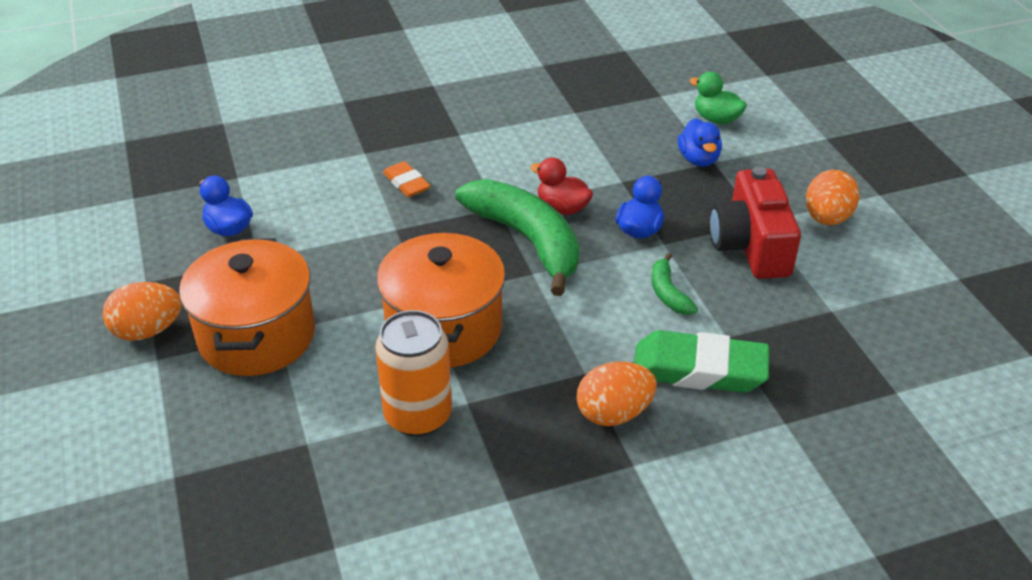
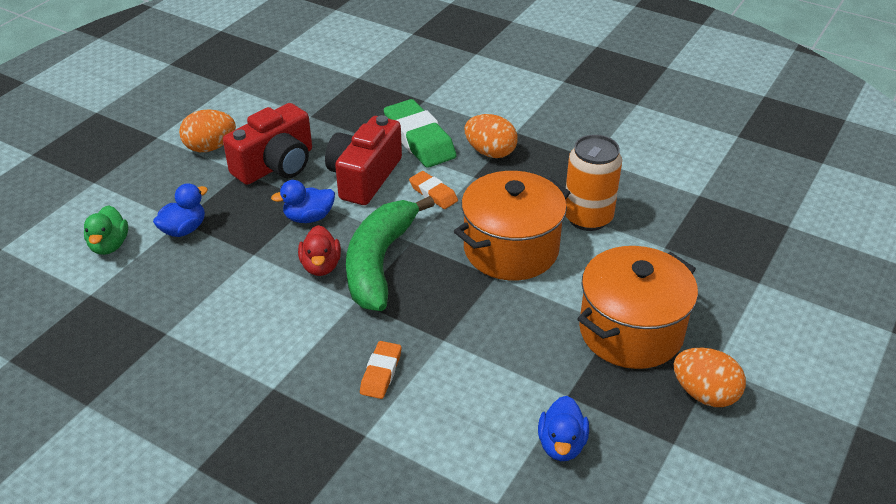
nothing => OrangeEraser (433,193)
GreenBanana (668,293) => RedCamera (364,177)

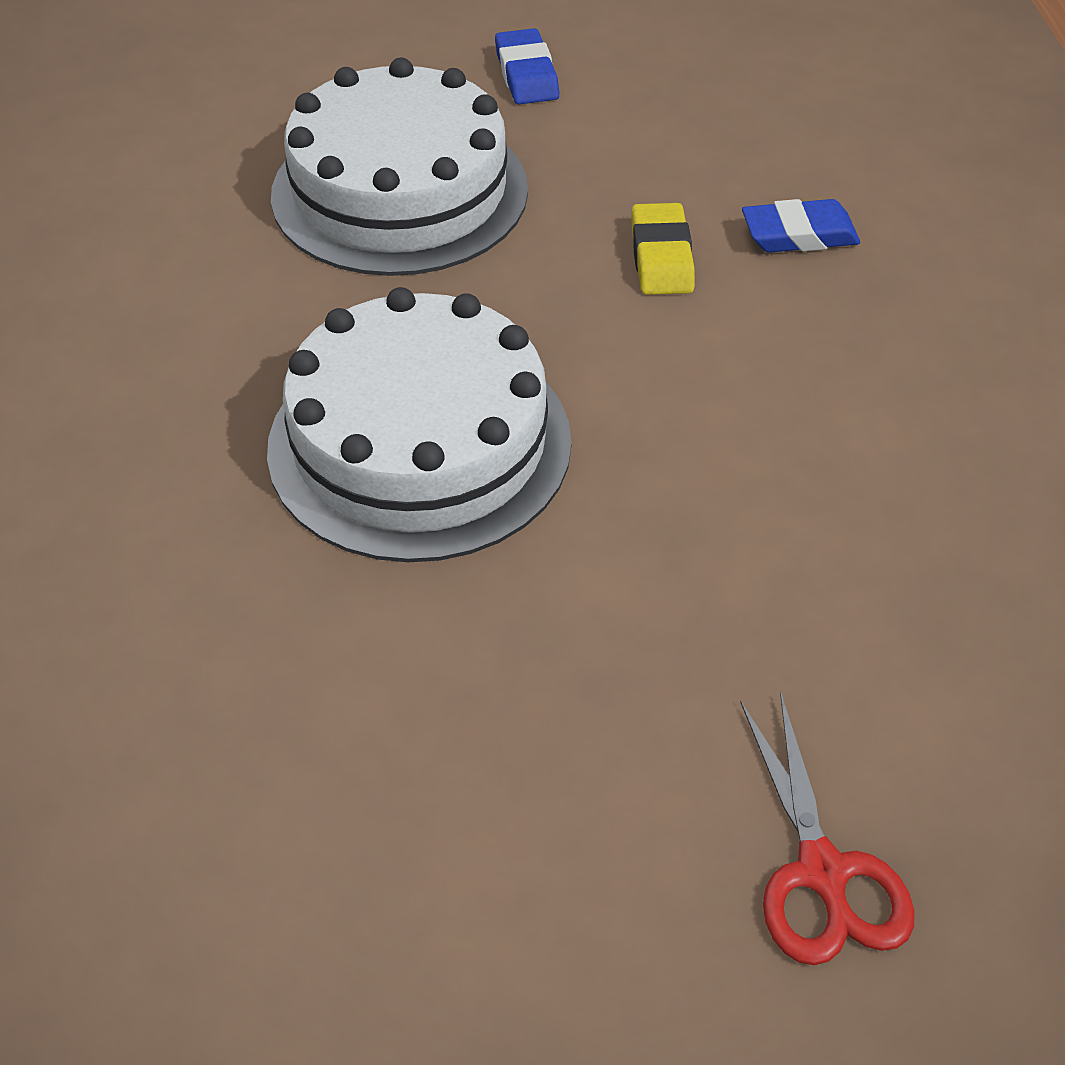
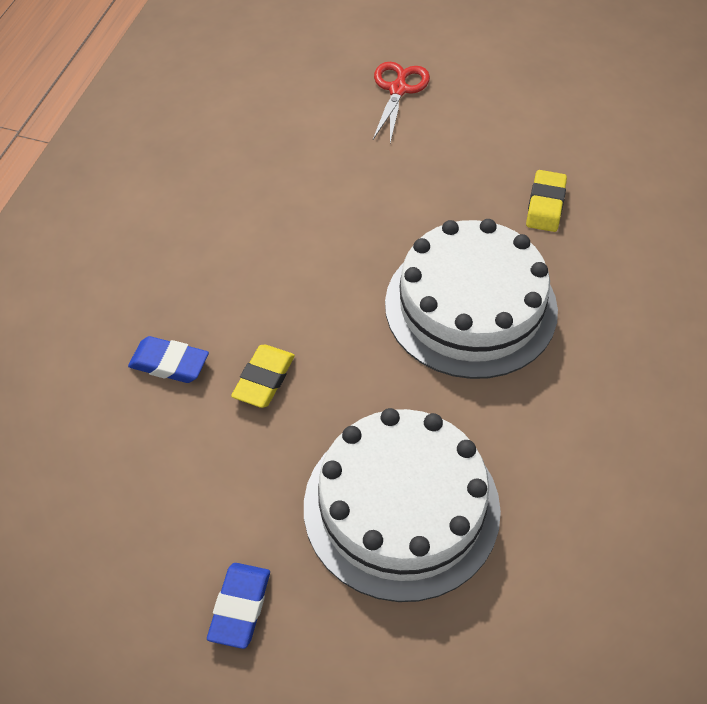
nothing => YellowEraser (545,205)

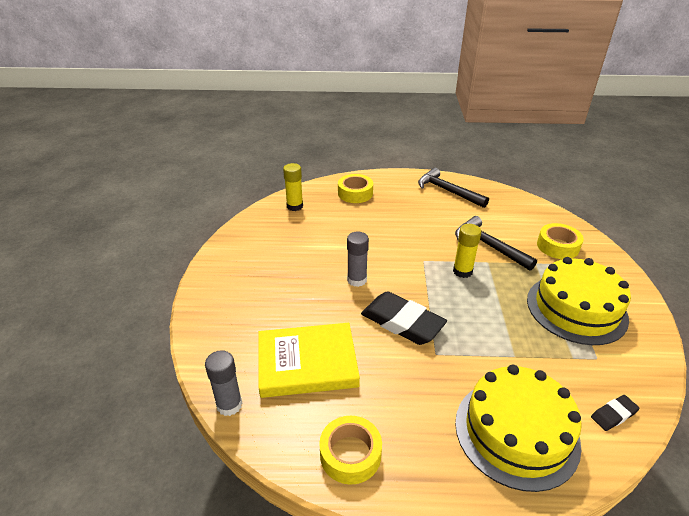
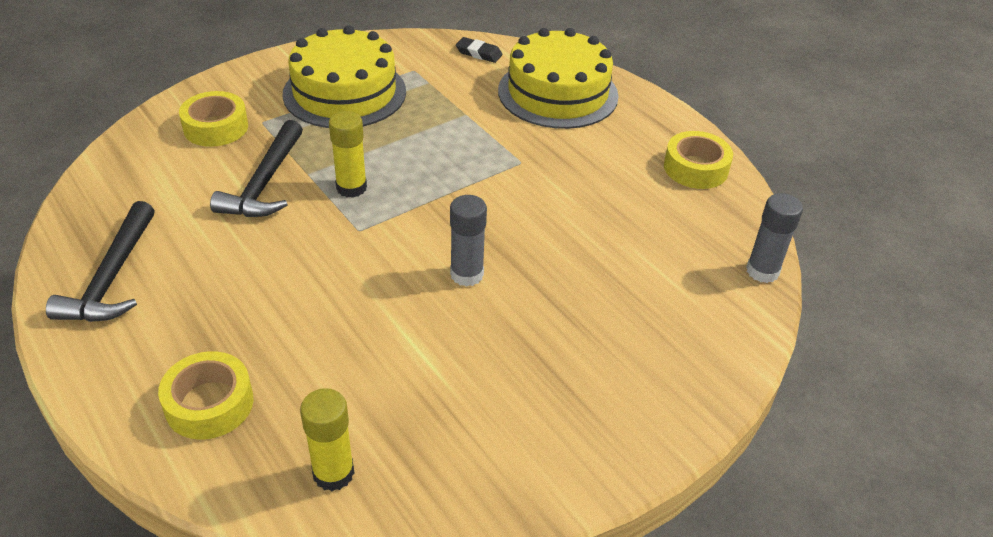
YellowBook (307,363) => nothing
BlackEraser (402,322) => nothing

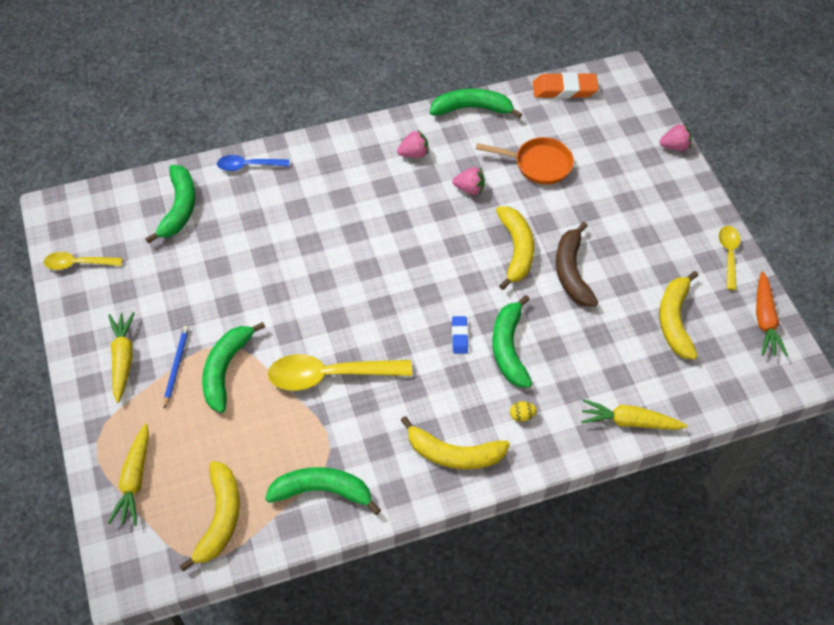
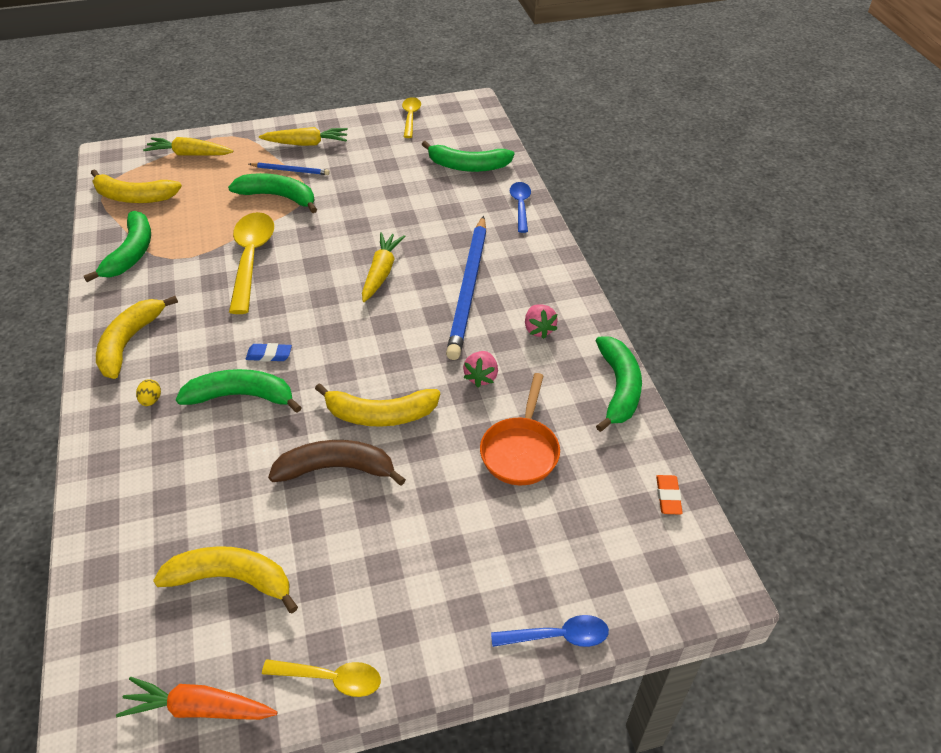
nothing => BluePencil (468,289)
YellowCarrot (629,421) => YellowCarrot (381,272), move
PinkStrawberry (674,146) => BlueSpoon (558,636)
OrangeEraser (564,89) => OrangeEraser (668,497), x0.54

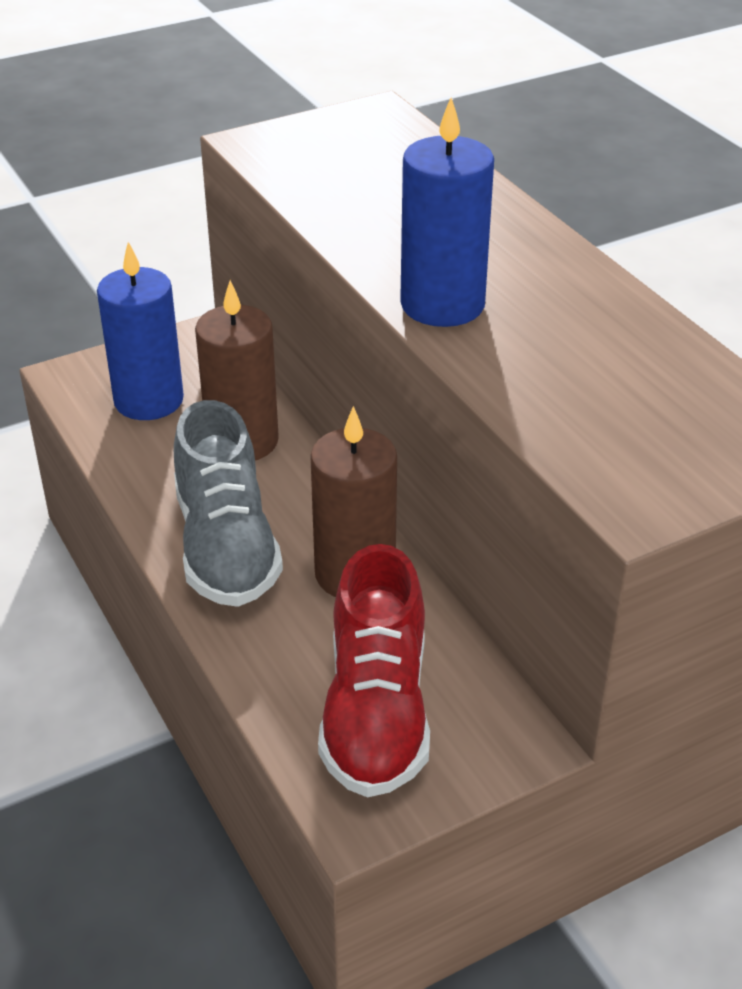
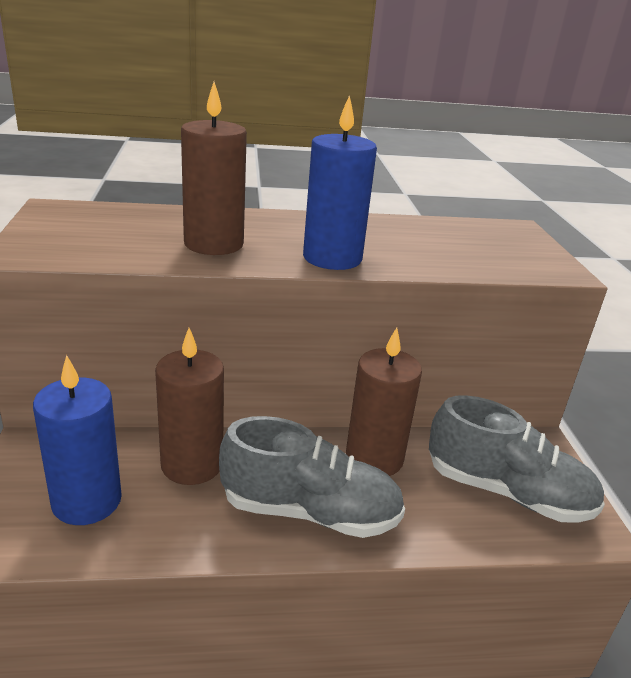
nothing => BrownCandle (213,244)
RedShoe (376,712) => GreyShoe (507,492)

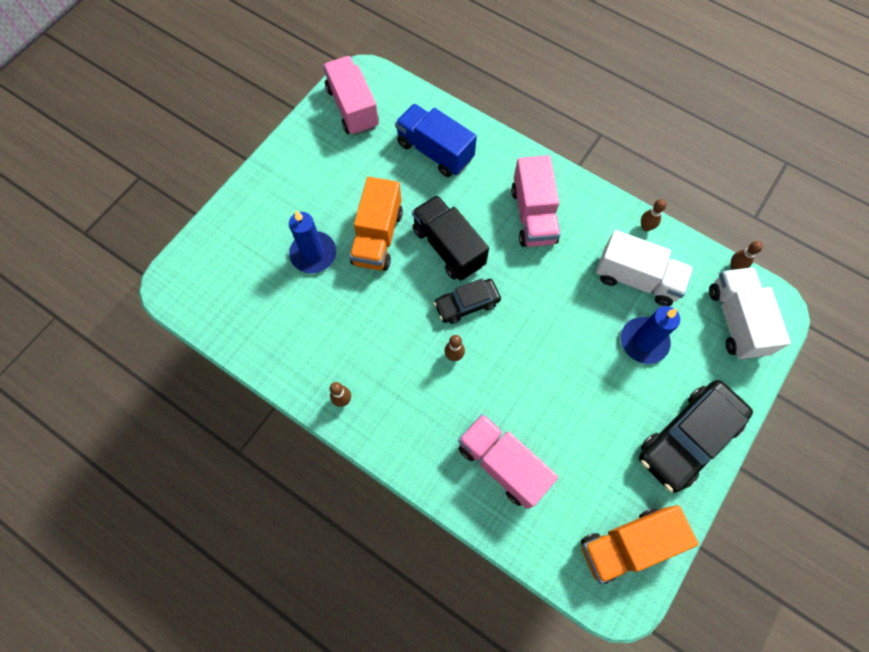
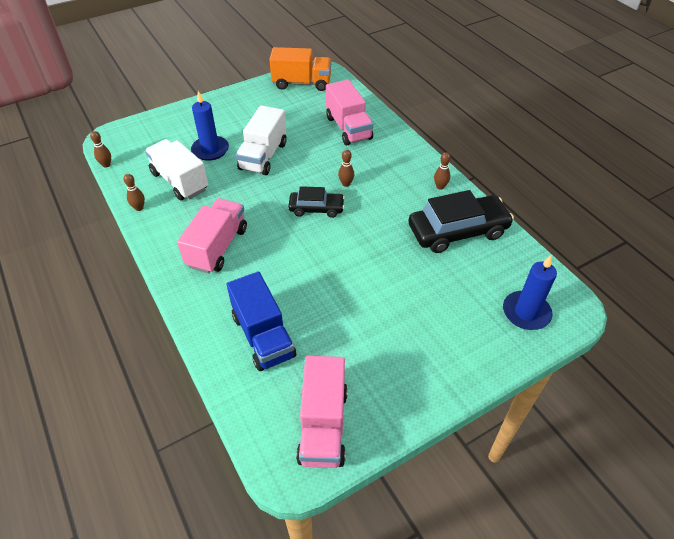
OrangeTruck (377,237) => nothing
BlackTruck (448,247) => nothing
BlueCandle (313,254) => BlueCandle (526,312), move
BlackCar (688,438) => BlackCar (457,231), move
WhiteTruck (736,321) => WhiteTruck (263,156), move

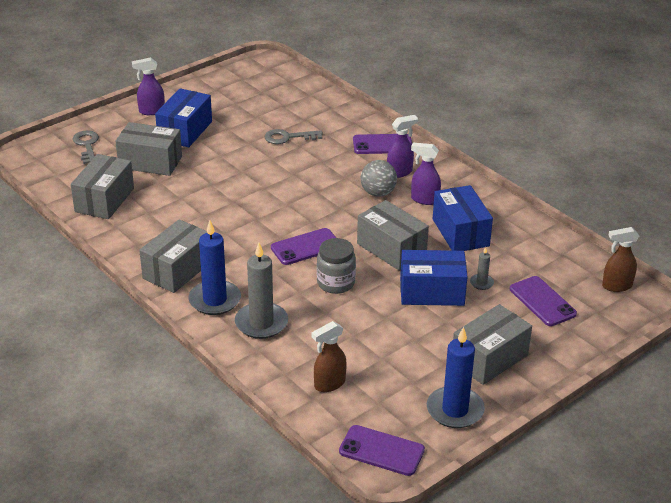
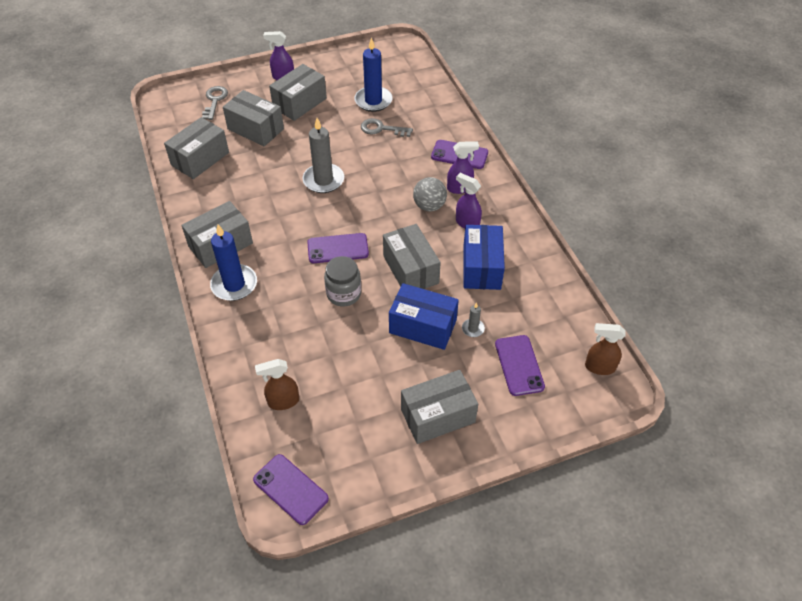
GreyCandle (261,323) => GreyCandle (323,180), move
BlueCandle (455,410) => BlueCandle (373,101), move
BlueBox (185,131) => GreyBox (300,103)

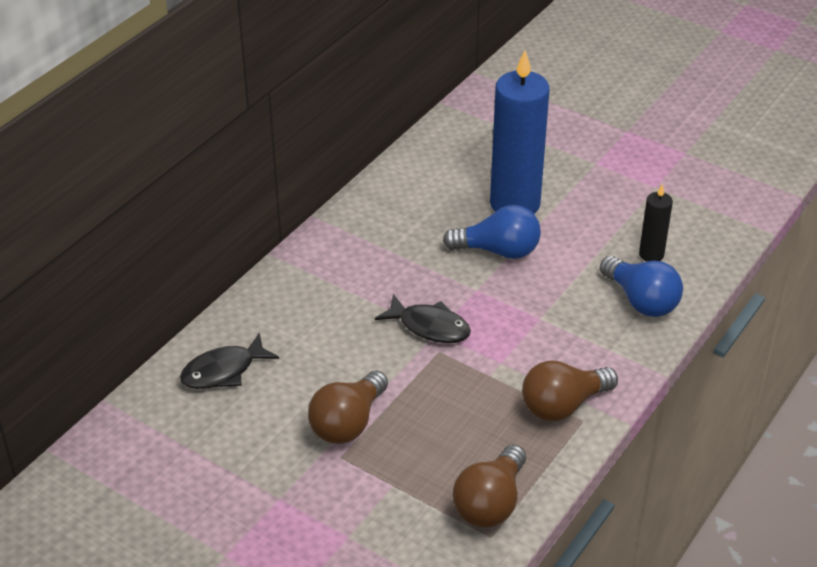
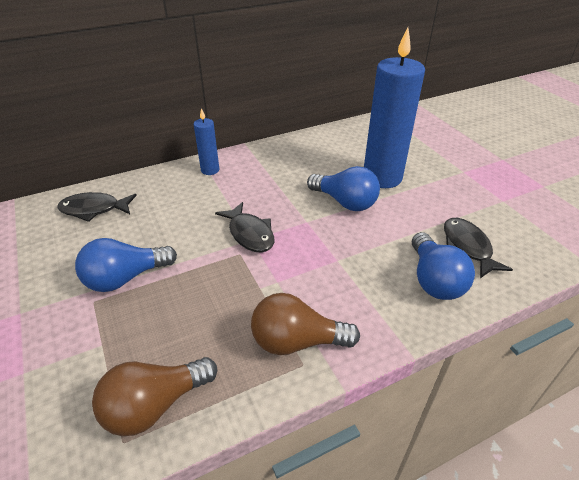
nothing => BlueCandle (210,170)
BlackCandle (651,254) => BlackFish (467,247)
BrownLightBulb (348,423) => BlueLightBulb (125,278)

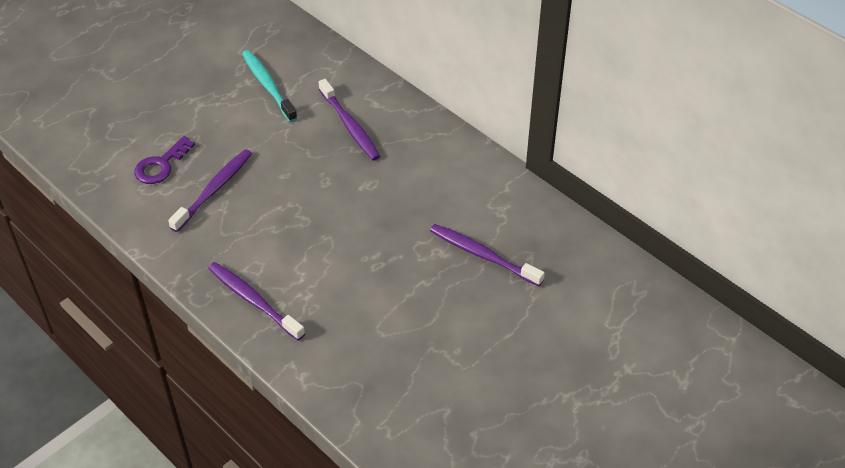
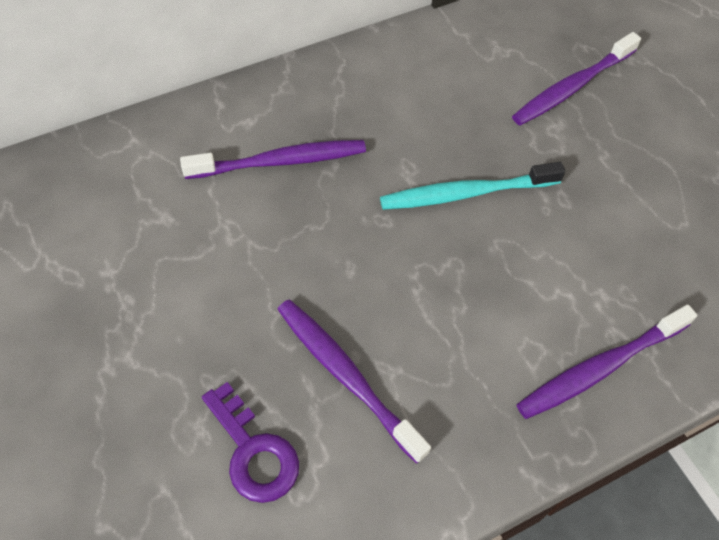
TurquoiseToothbrush (268,86) => TurquoiseToothbrush (467,193), move

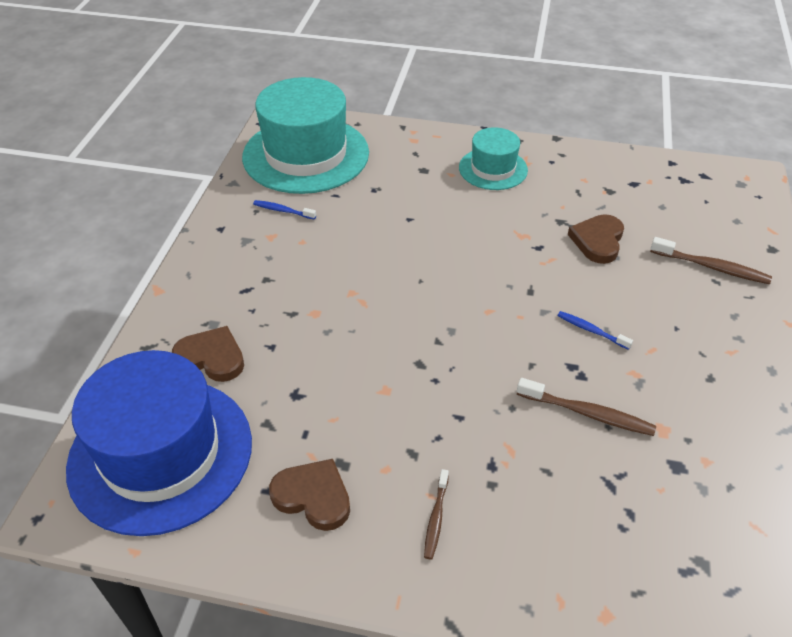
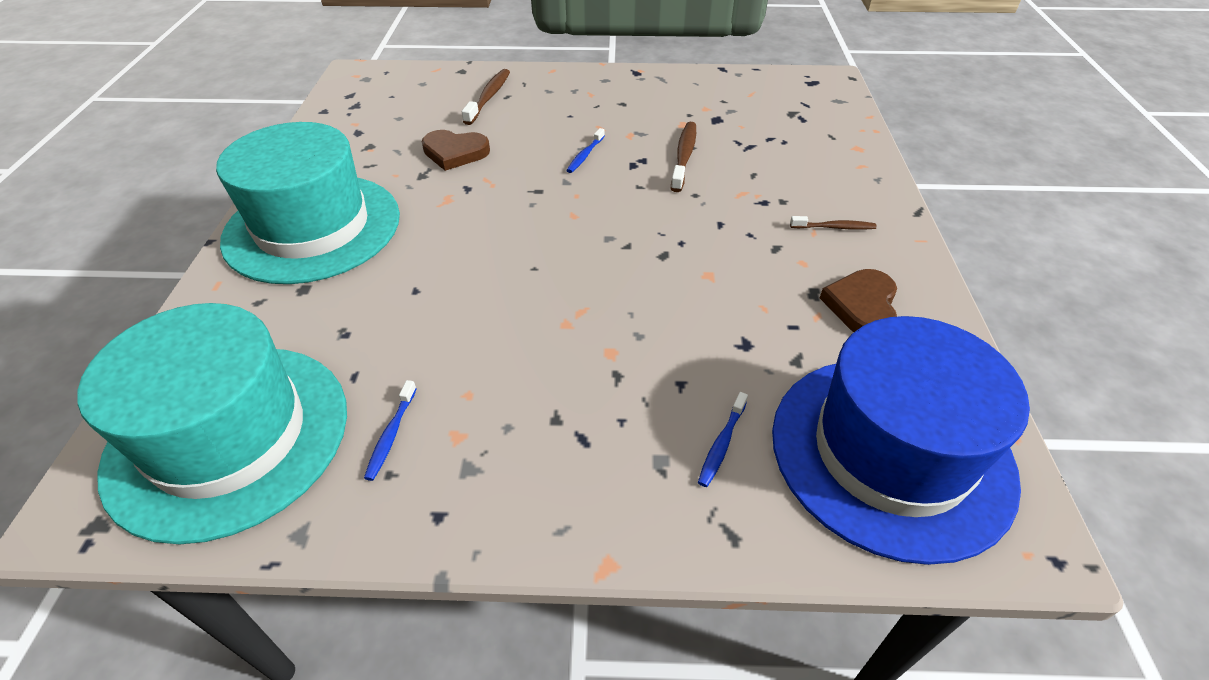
BrownHeart (211,357) => BlueToothbrush (722,443)
TurquoiseHat (493,169) => TurquoiseHat (312,227), x1.87

